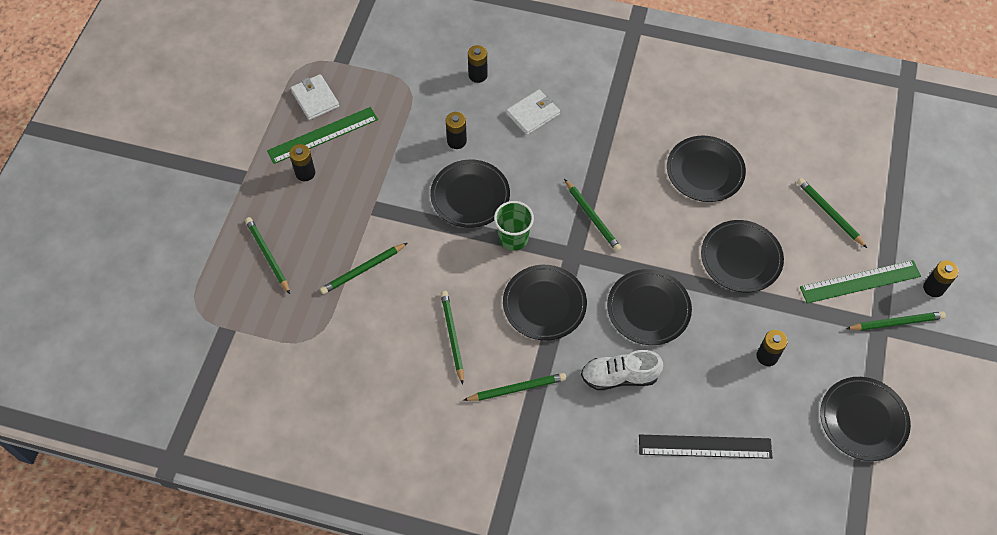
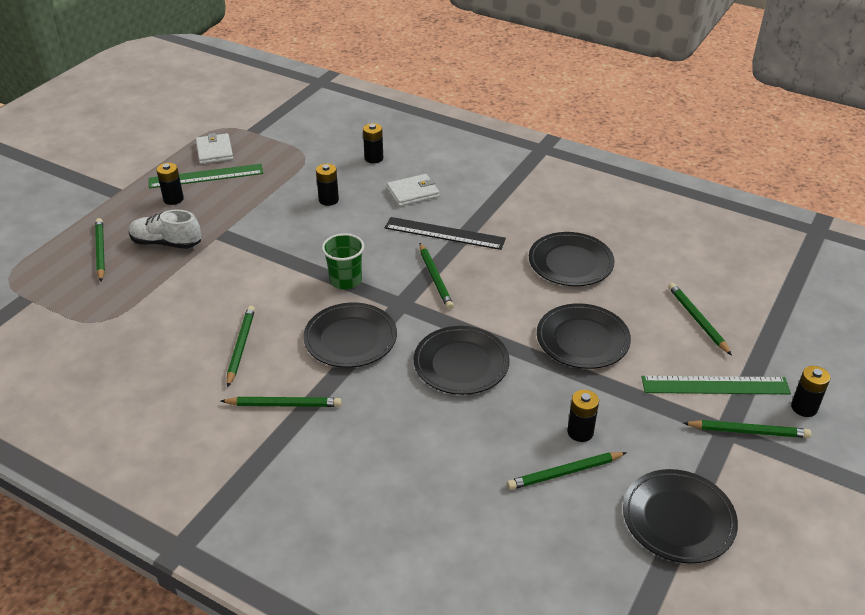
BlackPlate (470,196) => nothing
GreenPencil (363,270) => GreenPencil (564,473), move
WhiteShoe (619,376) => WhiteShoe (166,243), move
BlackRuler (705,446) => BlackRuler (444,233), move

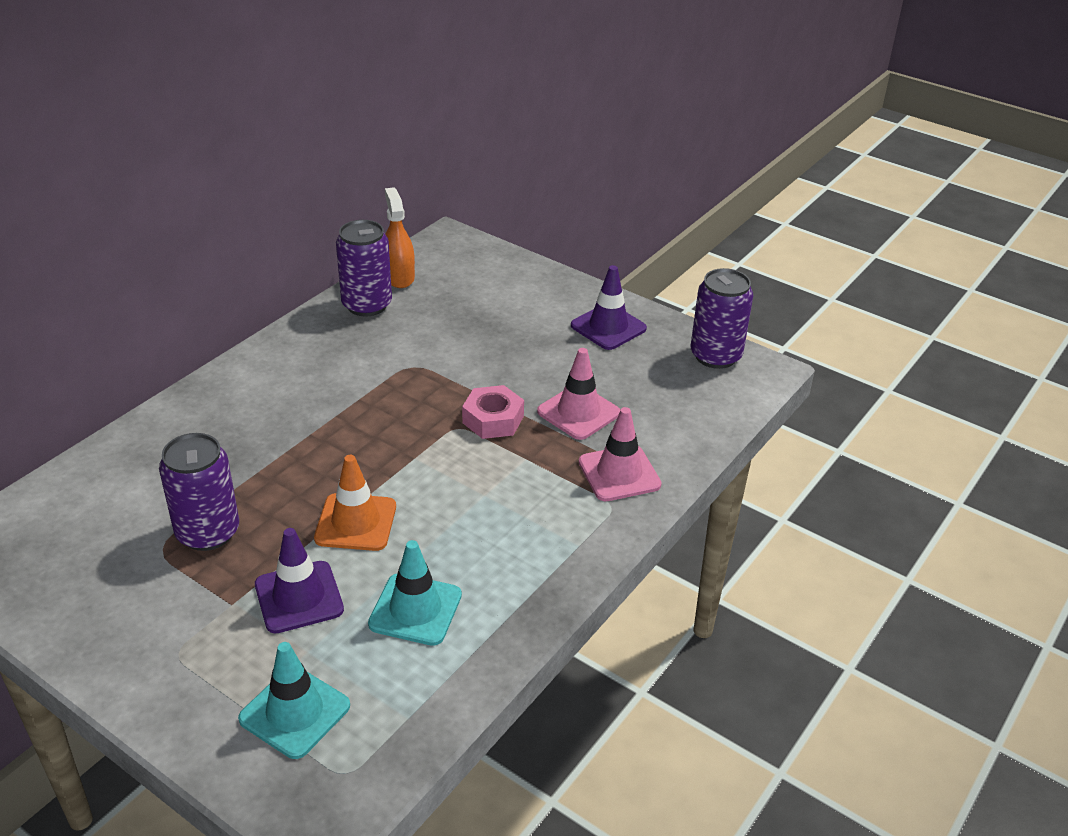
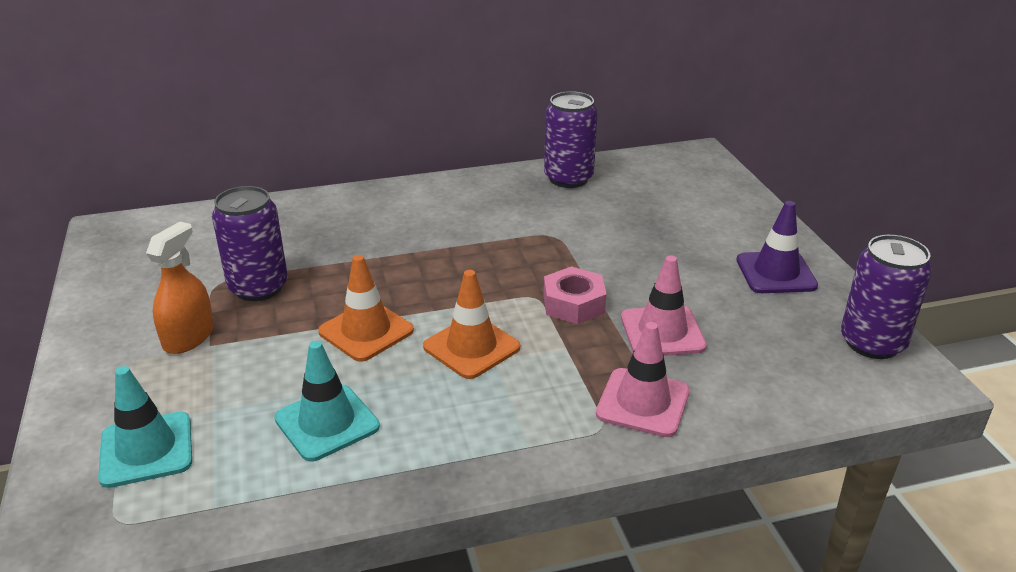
PurpleTrafficCone (299,597) => nothing
nothing => OrangeTrafficCone (471,347)
OrangeSprayBottle (399,277) => OrangeSprayBottle (189,337), move

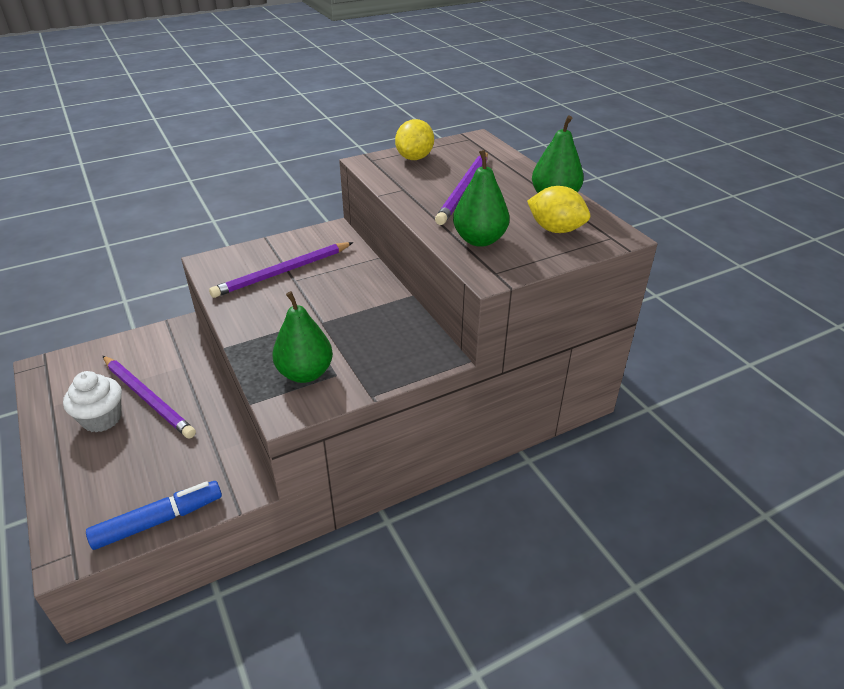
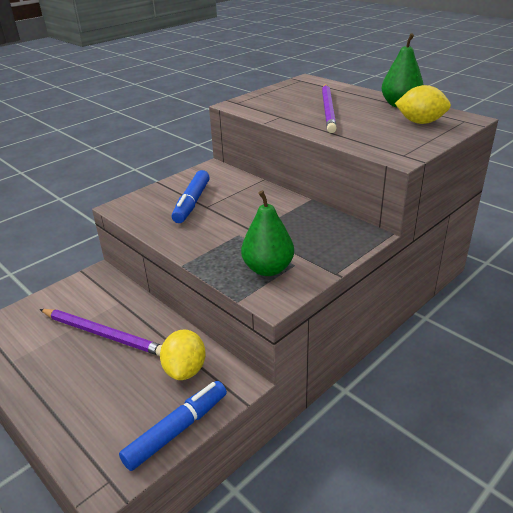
WhiteCupcake (102,419) => nothing
GreenPear (479,240) => nothing
YellowLemon (414,158) => YellowLemon (185,370), move
PurplePencil (283,272) => BlueMarker (192,203)

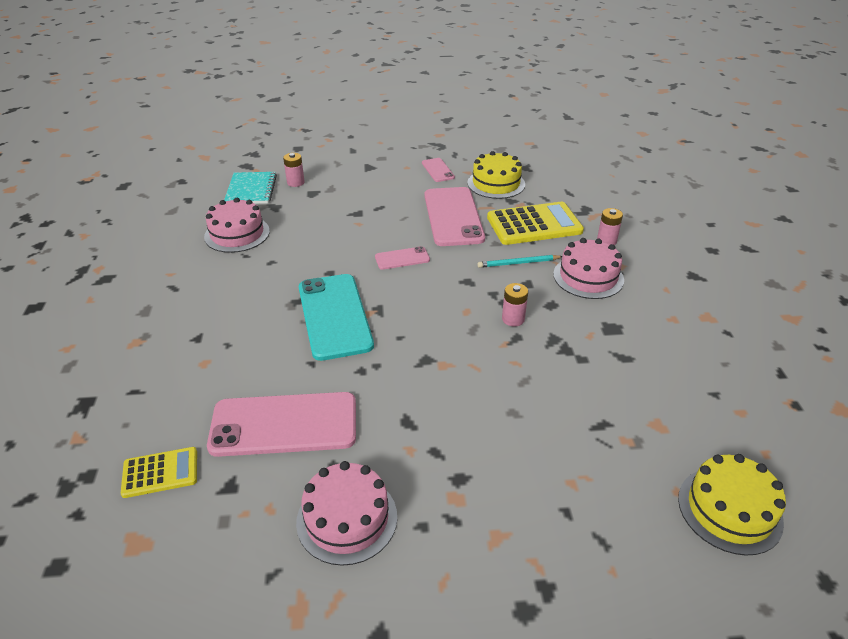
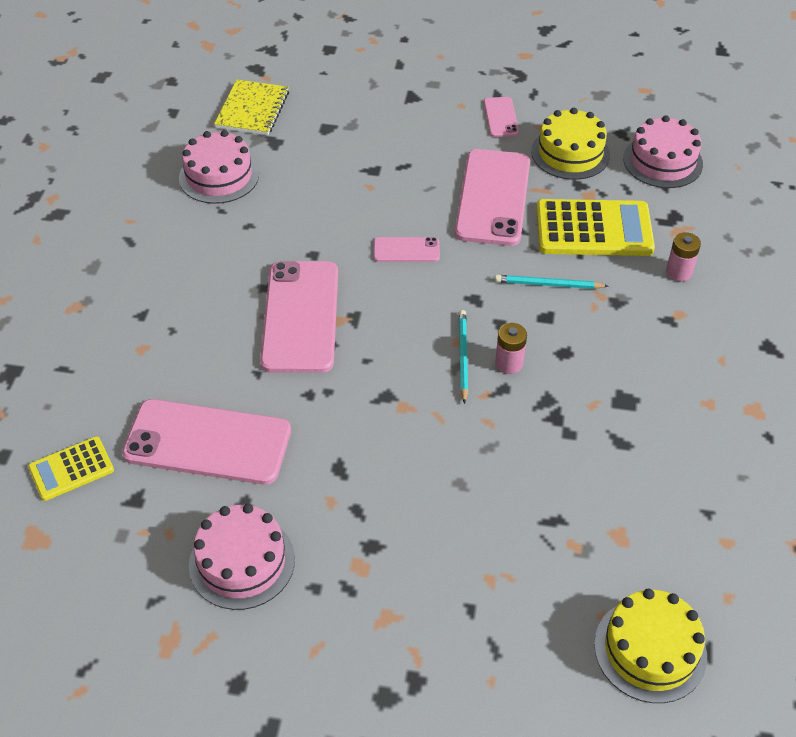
PinkBattery (295,182) => nothing
nothing => TurquoisePencil (462,356)
PinkCake (588,277) => PinkCake (662,161), move
TurquoiseNotebook (251,190) => YellowNotebook (252,110)
TurquoisePhone (334,316) => PinkPhone (300,316)
YellowCalculator (160,473) => YellowCalculator (71,469), 150 degrees clockwise

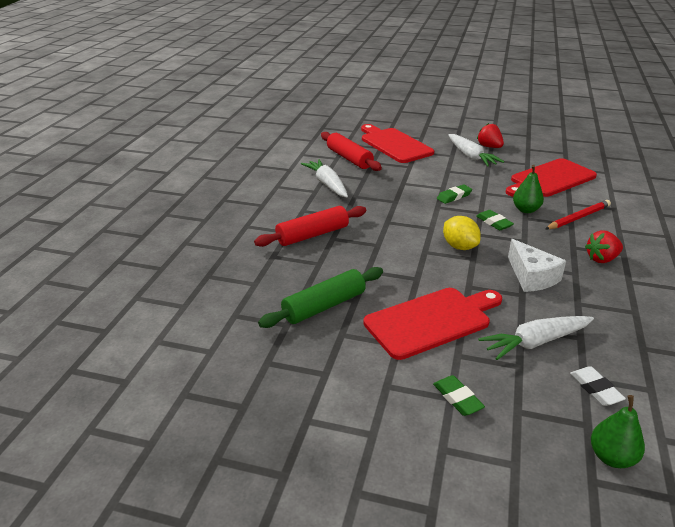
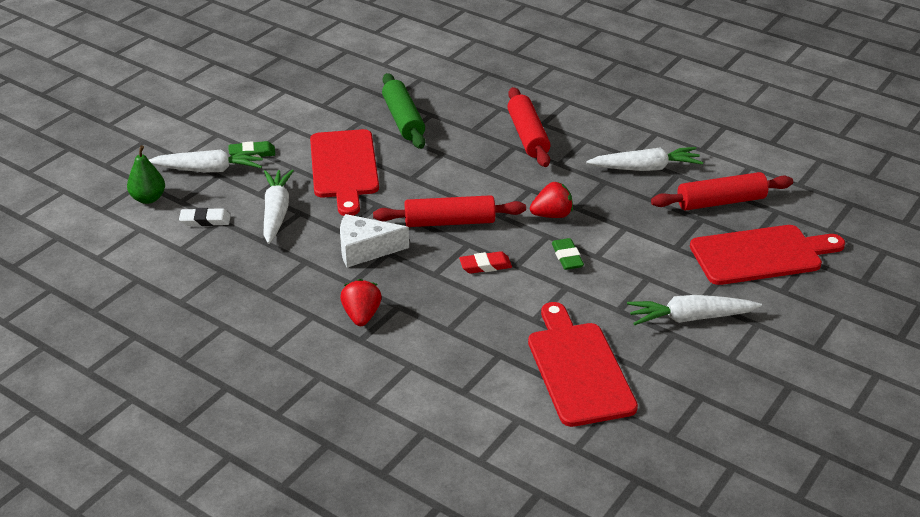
GreenPear (526,210) => nothing
RedPencil (578,217) => nothing
nothing => WhiteCarrot (209,170)
RedStrawberry (489,147) => RedStrawberry (552,215), move
YellowLemon (459,246) => RedRollingPin (449,222)
GreenEraser (494,223) => RedEraser (485,266)

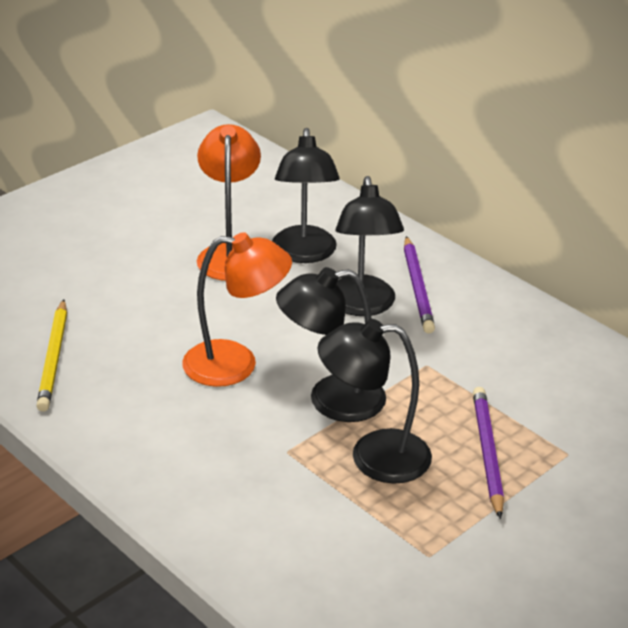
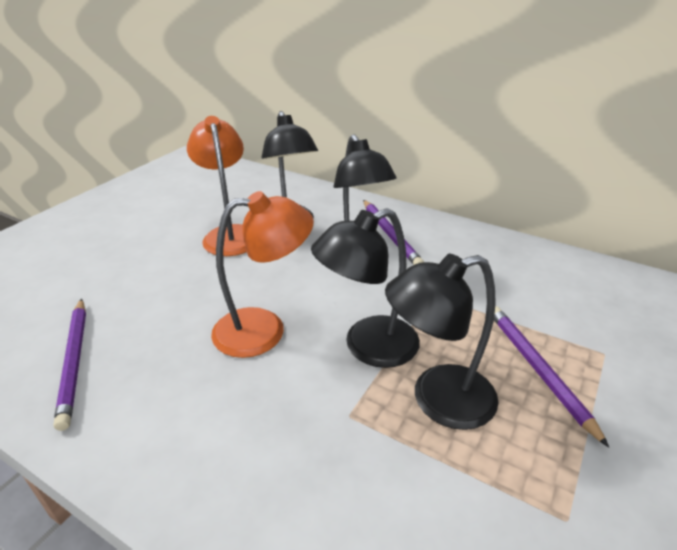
YellowPencil (53,358) => PurplePencil (74,361)

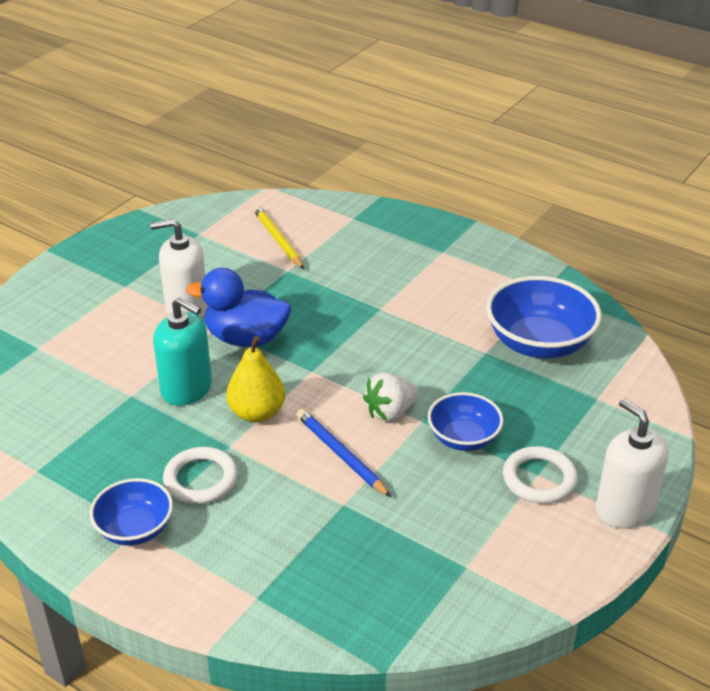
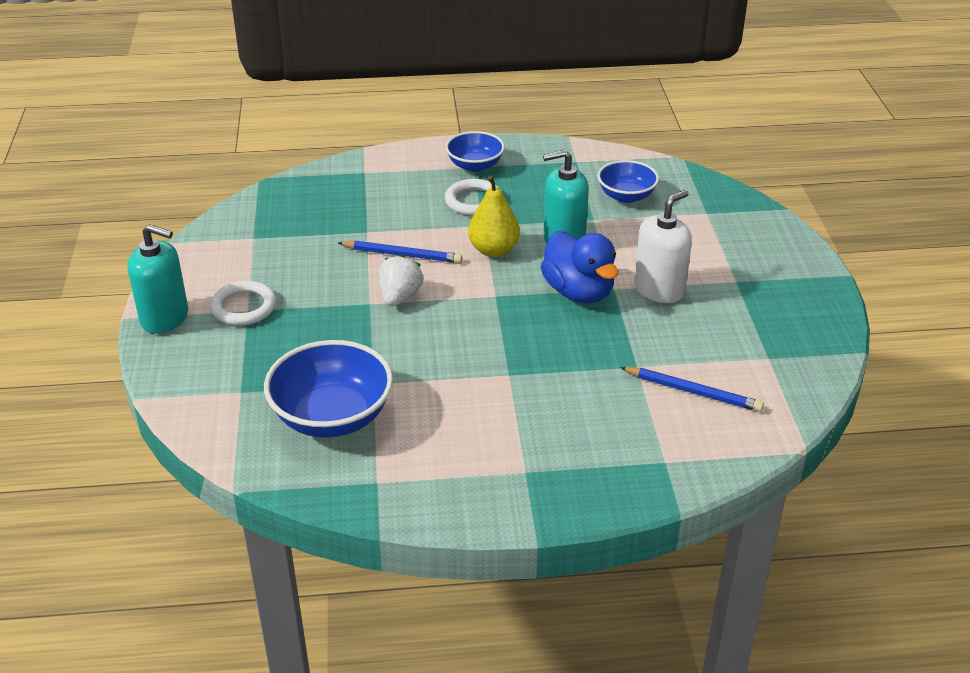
BlueBowl (463,438) => BlueBowl (626,196), move
YellowPencil (278,240) => BluePencil (693,392)
WhiteSoapDispenser (624,509) => TurquoiseSoapDispenser (165,318)
BlueDuck (246,338) => BlueDuck (578,292), 90 degrees clockwise

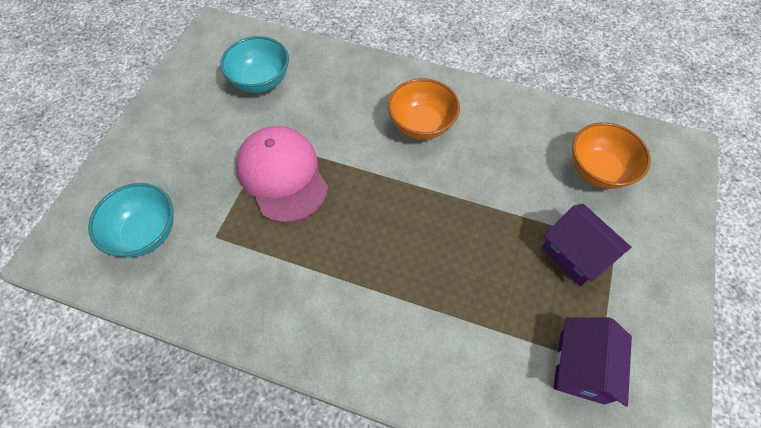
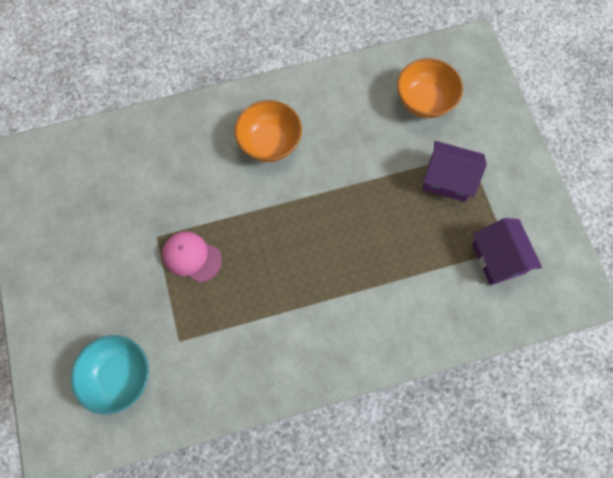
TurquoiseBowl (261,81) => nothing
PinkCap (282,175) => PinkCap (191,257), x0.59

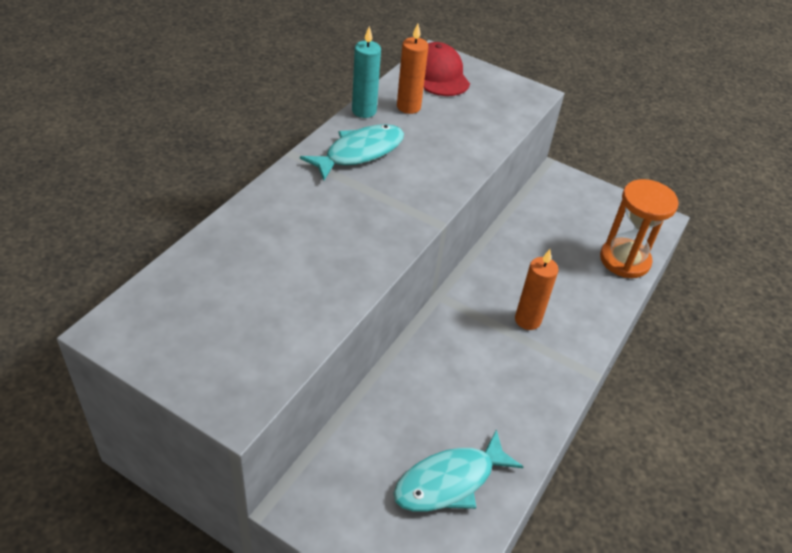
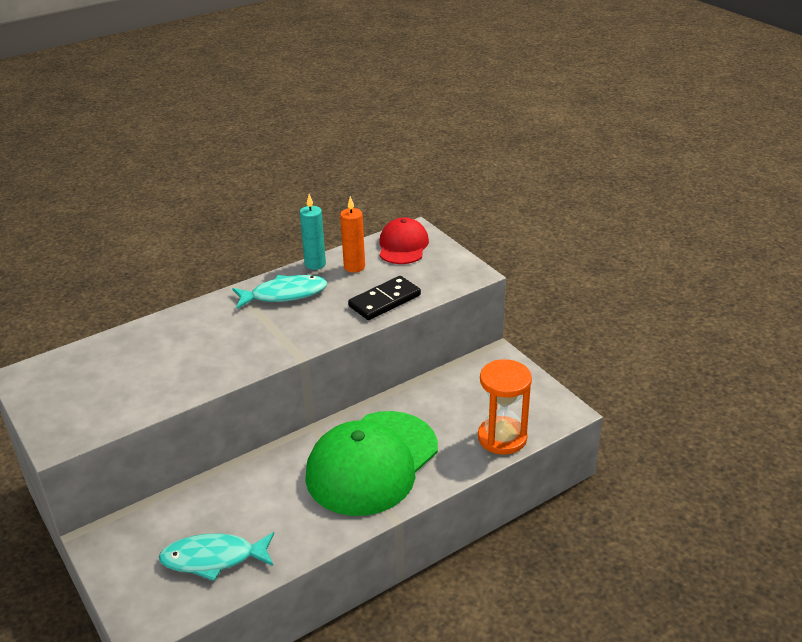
nothing => BlackDomino (385,301)
OrangeCandle (527,320) => GreenCap (372,463)

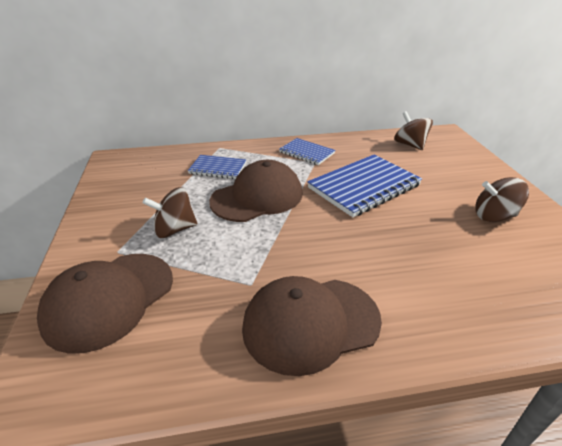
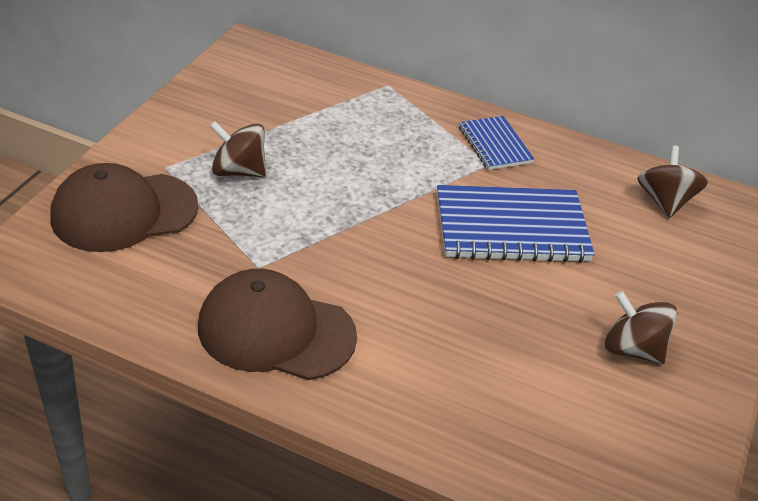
BlueNotebook (218,168) => nothing
BrownCap (257,197) => nothing

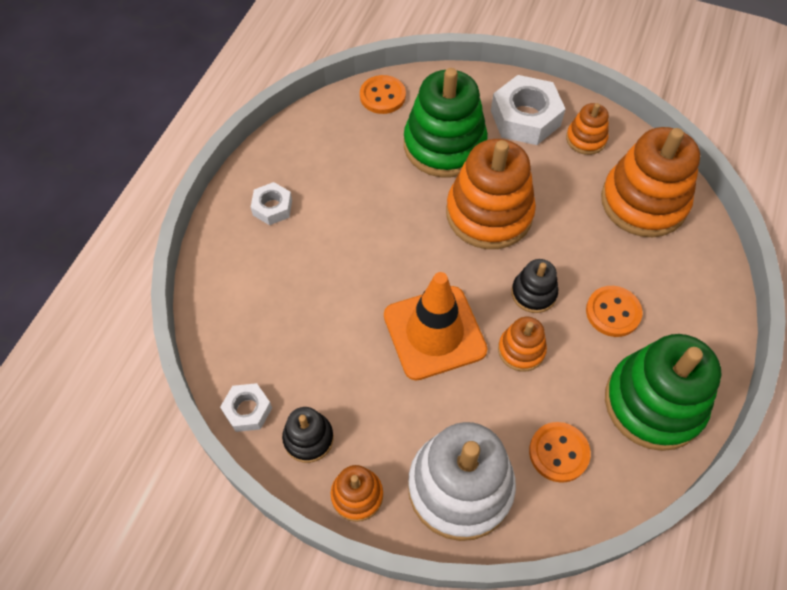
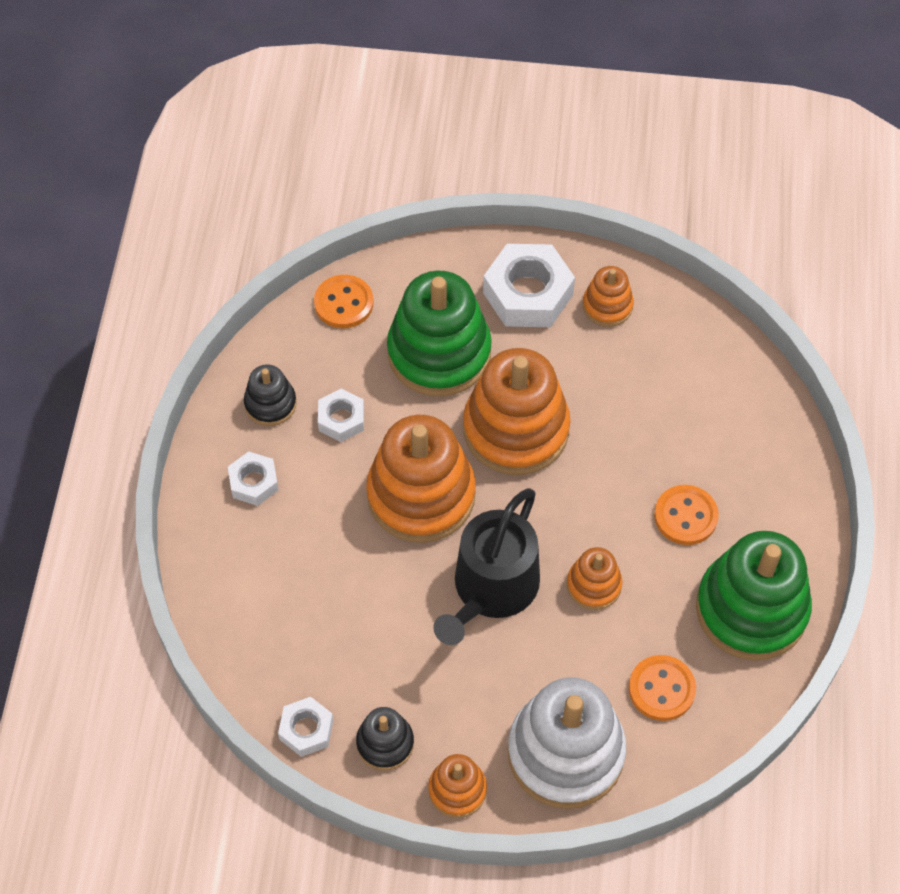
nothing => WhiteNut (341,419)
BlackStackingToy (533,293) => BlackStackingToy (270,404), move
OrangeStackingToy (643,202) => OrangeStackingToy (421,495), move
OrangeTrafficCone (434,333) => BlackWateringCan (491,589)

